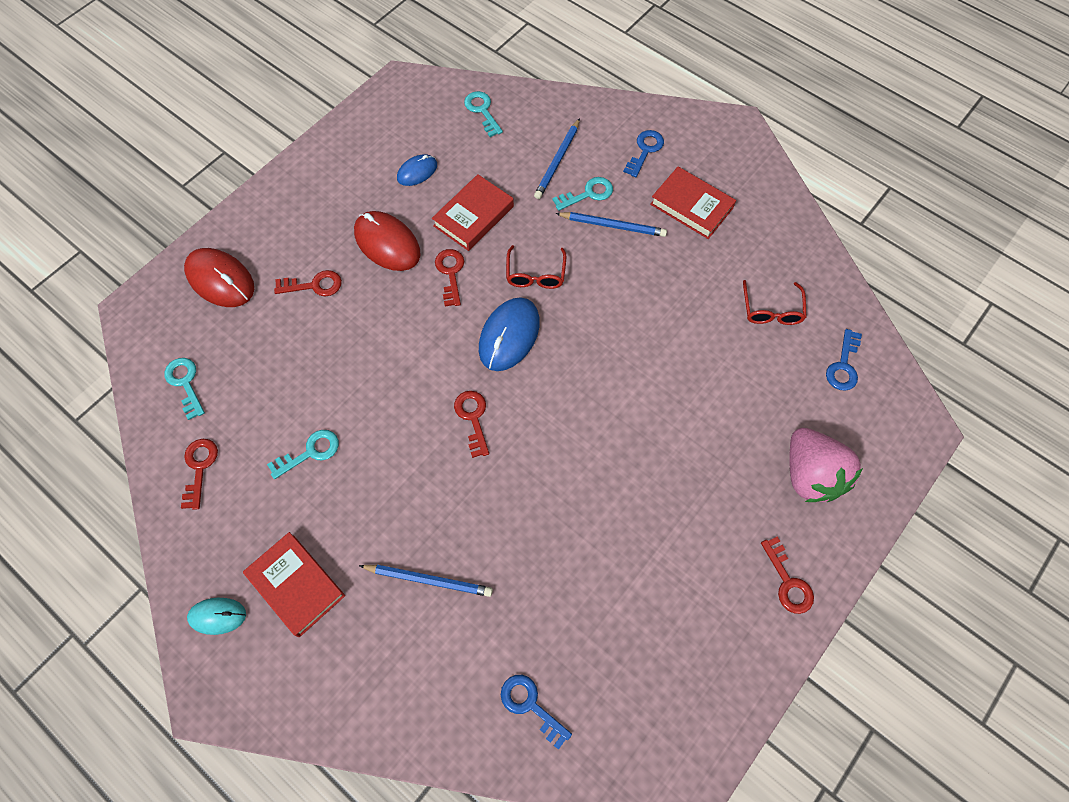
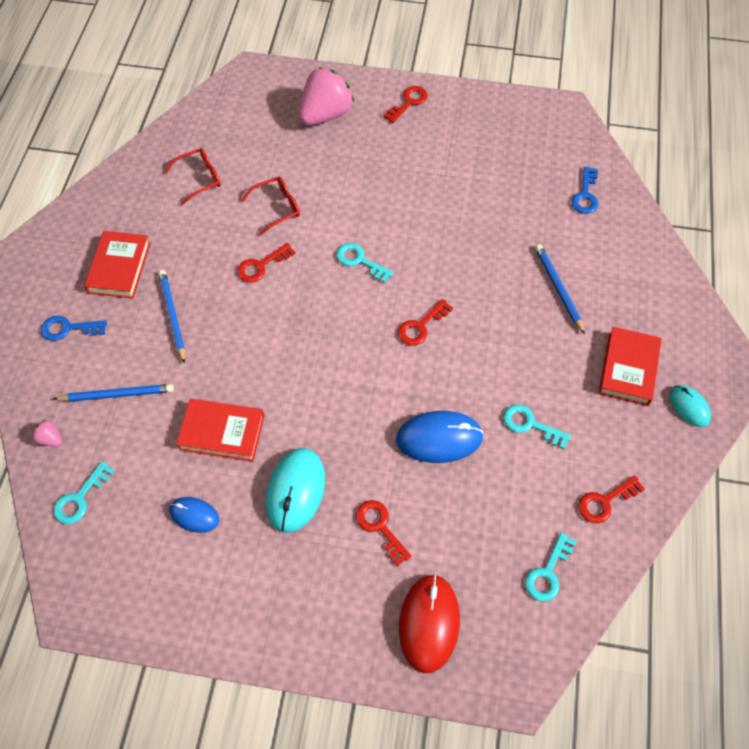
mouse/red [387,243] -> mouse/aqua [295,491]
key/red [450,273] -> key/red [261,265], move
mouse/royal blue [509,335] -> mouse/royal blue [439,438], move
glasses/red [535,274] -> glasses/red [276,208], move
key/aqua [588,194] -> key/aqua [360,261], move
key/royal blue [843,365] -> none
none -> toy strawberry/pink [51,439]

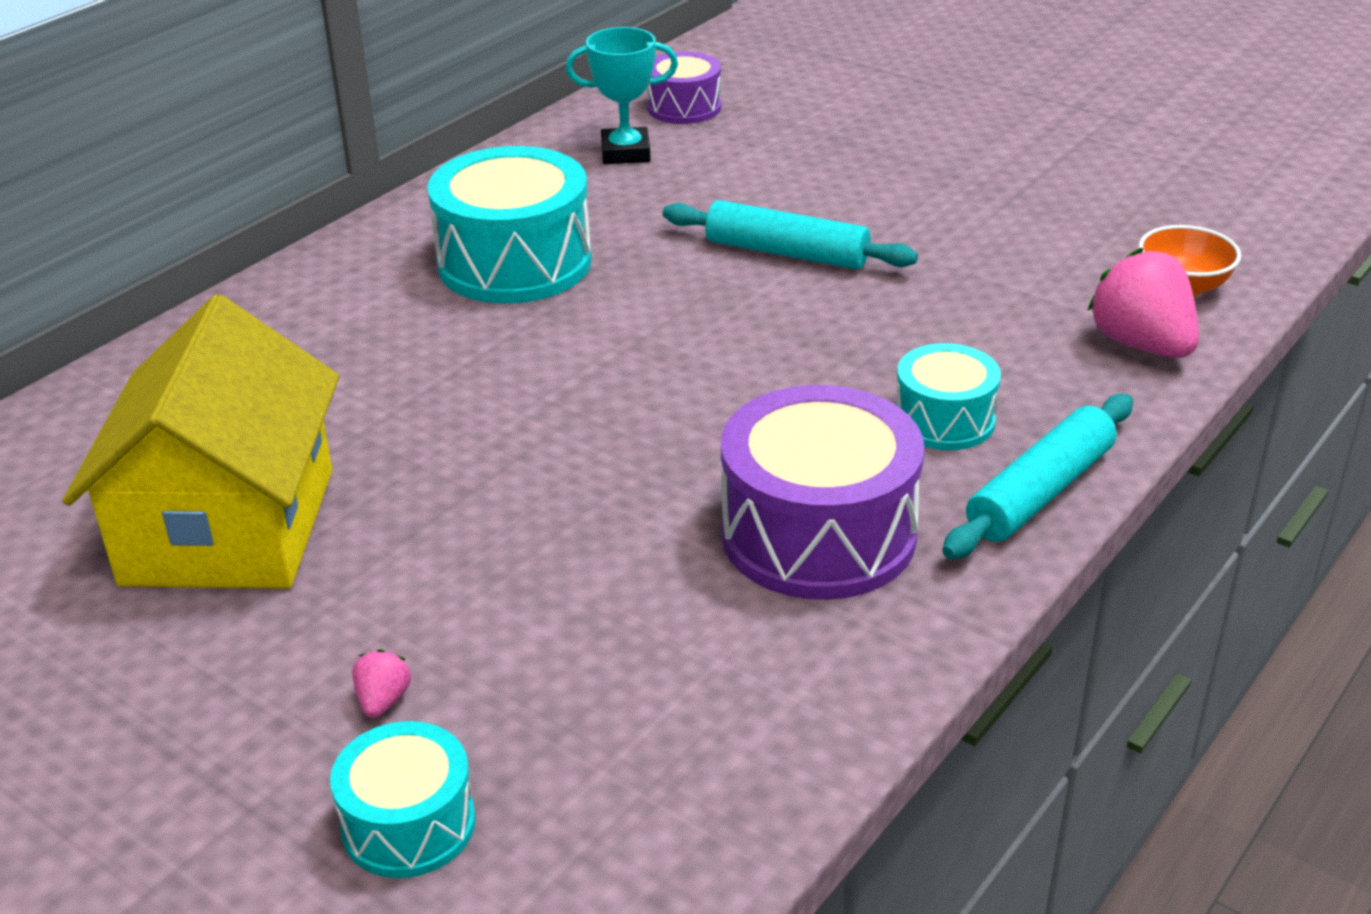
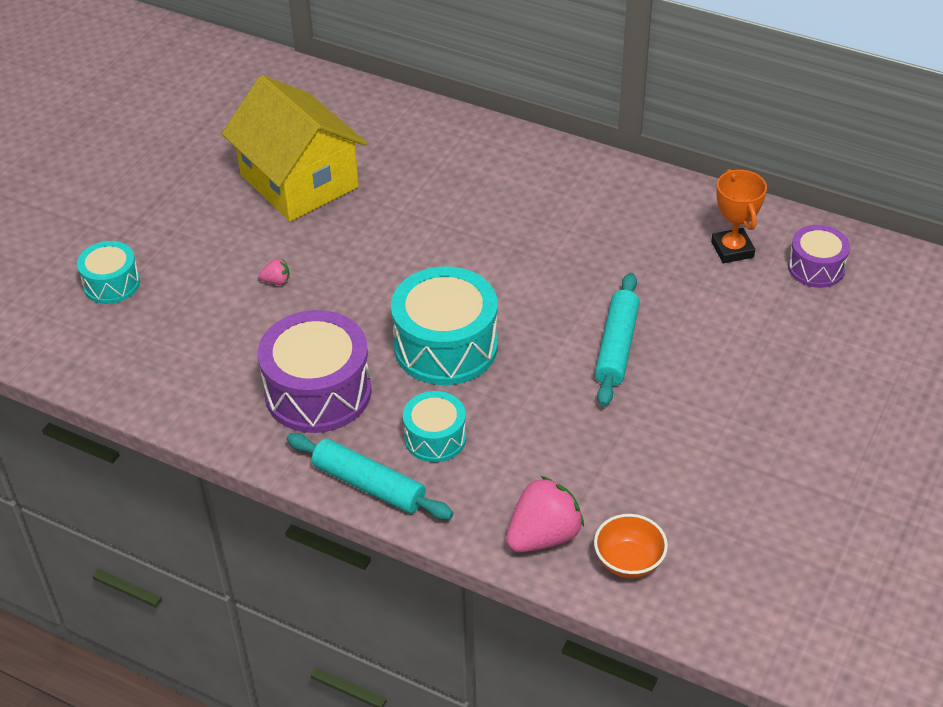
cottage/bright yellow [229,526] -> cottage/bright yellow [299,181], 60 degrees clockwise
toy strawberry/pink [383,701] -> toy strawberry/pink [276,281], move
toy drum/aqua [514,263] -> toy drum/aqua [446,346], move
award cup/aqua [625,153] -> award cup/orange-coloured [732,249]

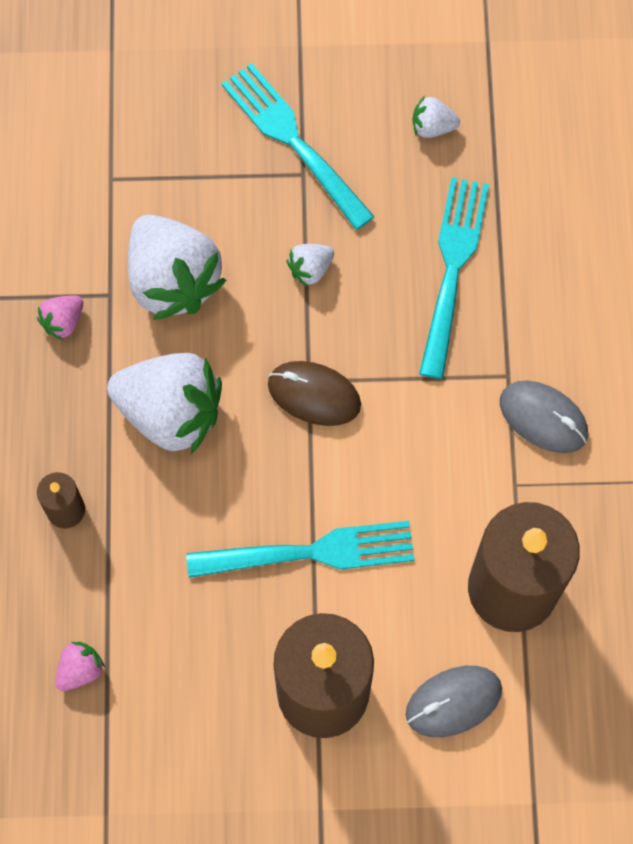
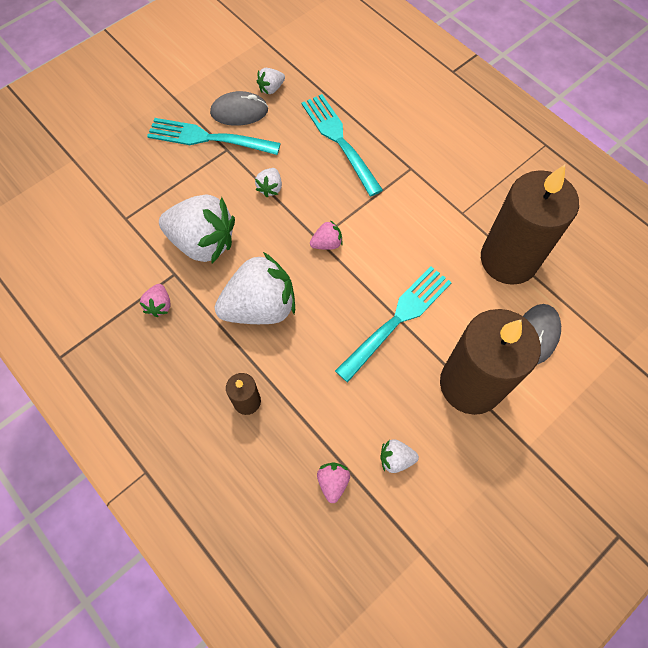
mouse/russet [314,395] -> toy strawberry/pink [327,243]
mouse/grey [543,418] -> mouse/grey [239,112], move
none -> toy strawberry/pure white [396,459]

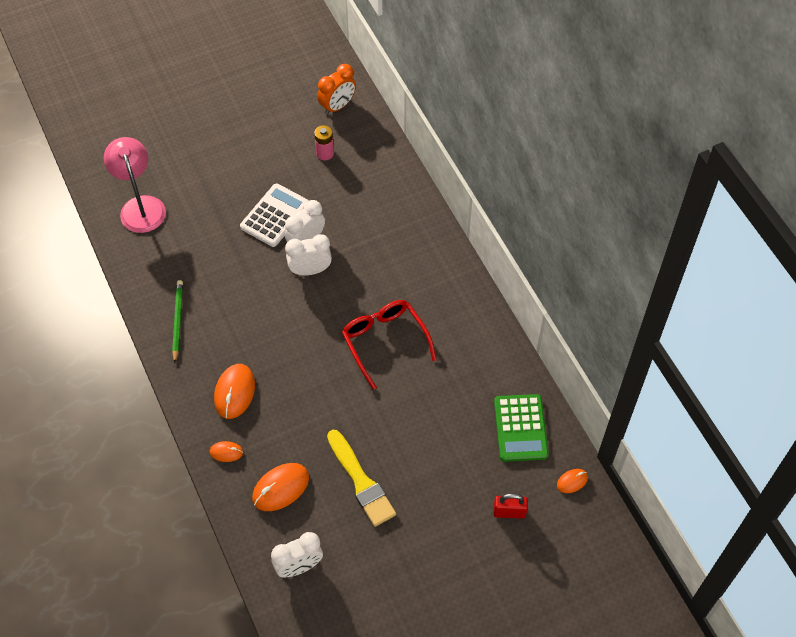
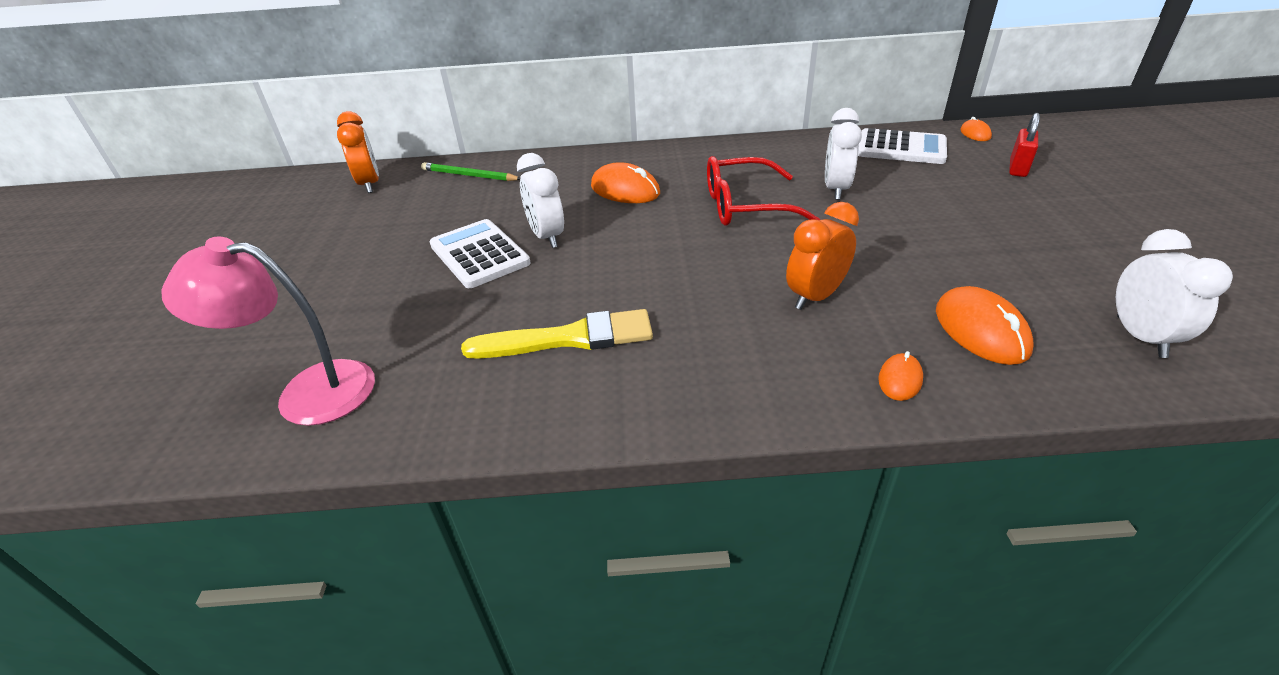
lead pencil/emerald [177,321] -> lead pencil/emerald [469,175], move
mouse/orange-coloured [234,392] -> mouse/orange-coloured [625,190], move
alarm clock/pure white [310,270] -> alarm clock/pure white [836,189], move
AA battery/pink [325,153] -> none
paintbrush/bright yellow [361,482] -> paintbrush/bright yellow [569,338], move
calculator/emerald [520,428] -> calculator/pure white [901,148]
none -> alarm clock/orange-coloured [815,297]

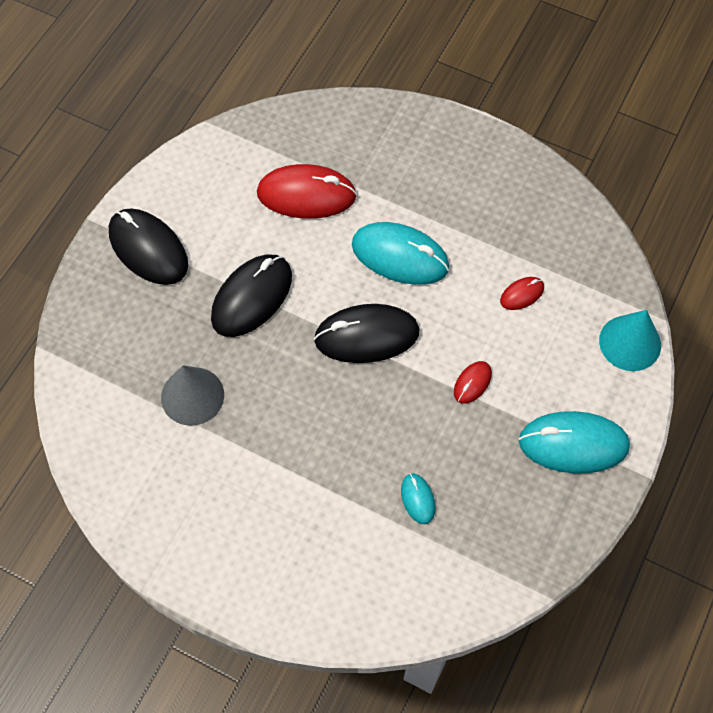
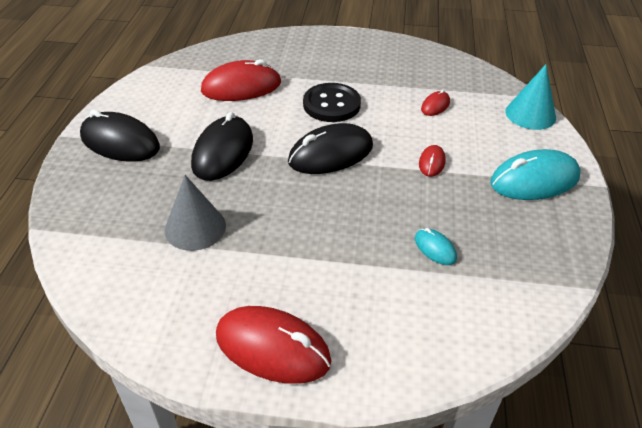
mouse/aqua [400,256] -> sewing button/jet-black [331,104]
none -> mouse/red [272,348]

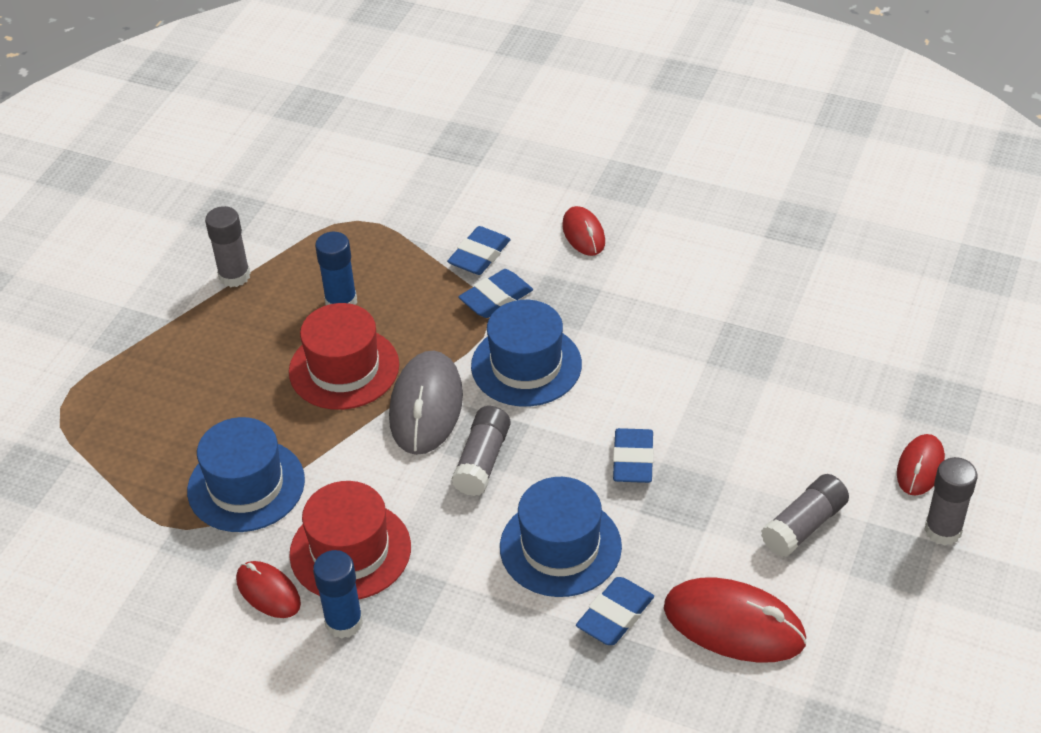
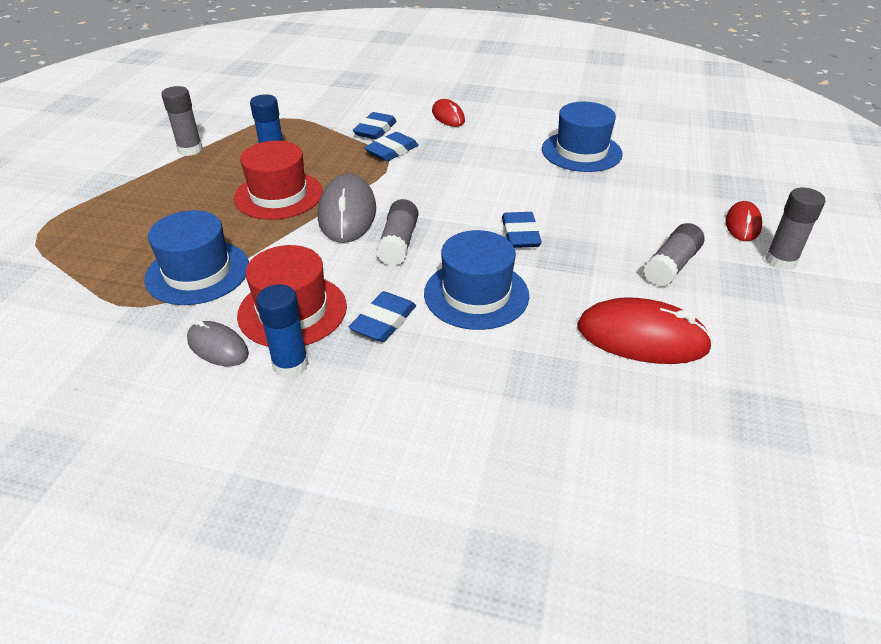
mouse/red [268,592] -> mouse/grey [218,347]
top hat/royal blue [526,365] -> top hat/royal blue [581,152], move
pencil eraser/royal blue [615,615] -> pencil eraser/royal blue [383,321], move

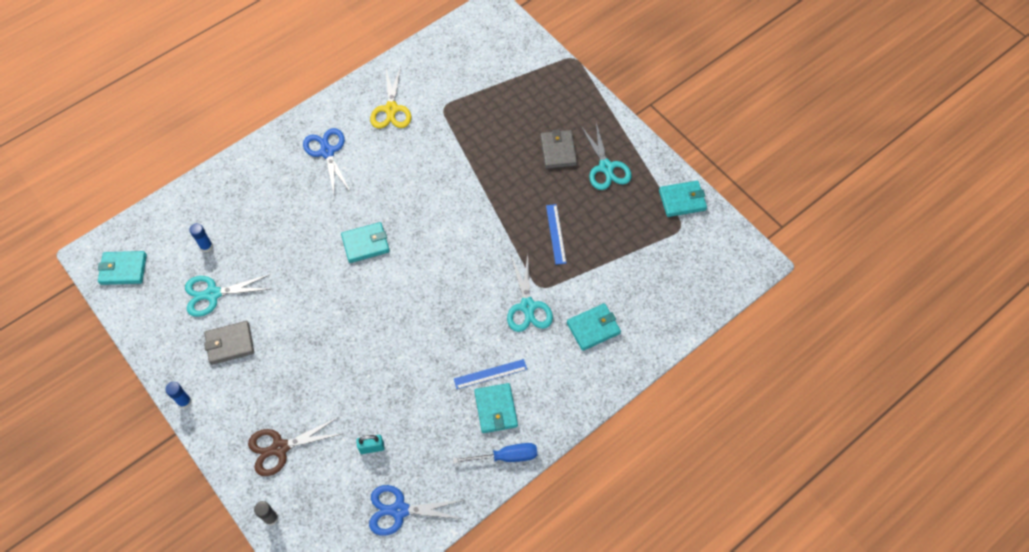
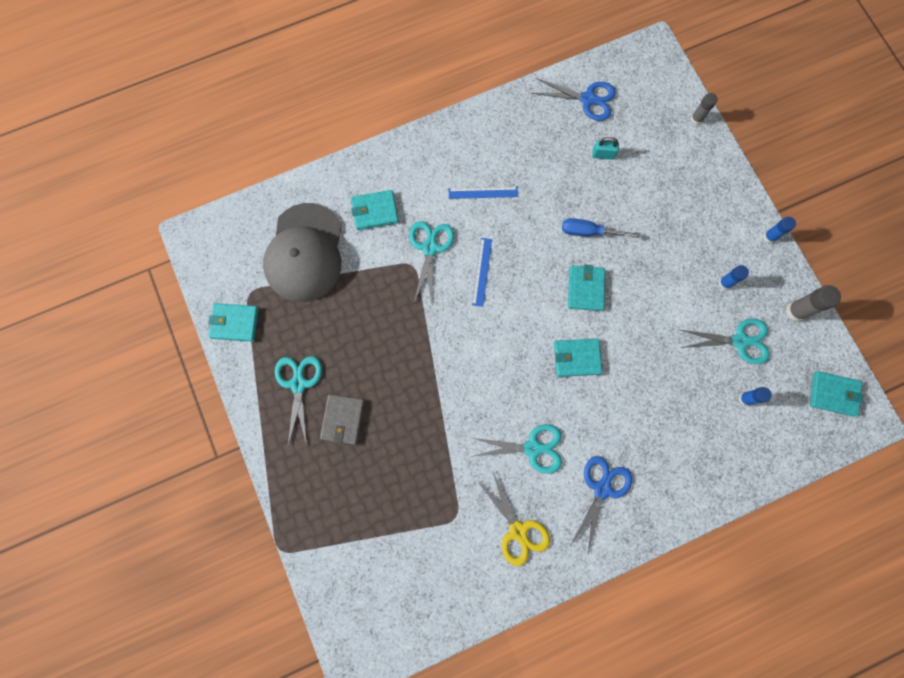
billfold/grey [230,344] -> glue/royal blue [724,283]
pair of scissors/russet [280,448] -> none
pair of scissors/royal blue [327,152] -> pair of scissors/royal blue [602,488], 150 degrees counterclockwise
pair of scissors/bright yellow [391,109] -> pair of scissors/bright yellow [518,531], 135 degrees clockwise
screwdriver/royal blue [506,456] -> screwdriver/royal blue [589,232], move
billfold/aqua [496,409] -> billfold/aqua [585,289], move
ruler/royal blue [556,234] -> ruler/royal blue [482,272], move
none -> peaked cap/grey [305,253]
none -> pair of scissors/aqua [532,448]
none -> glue/grey [795,311]

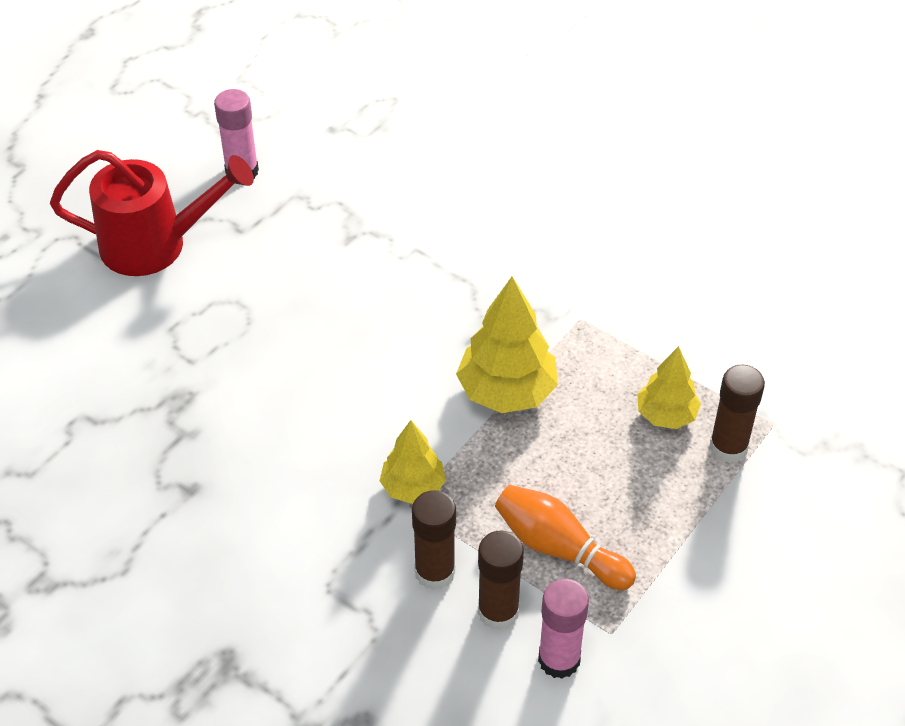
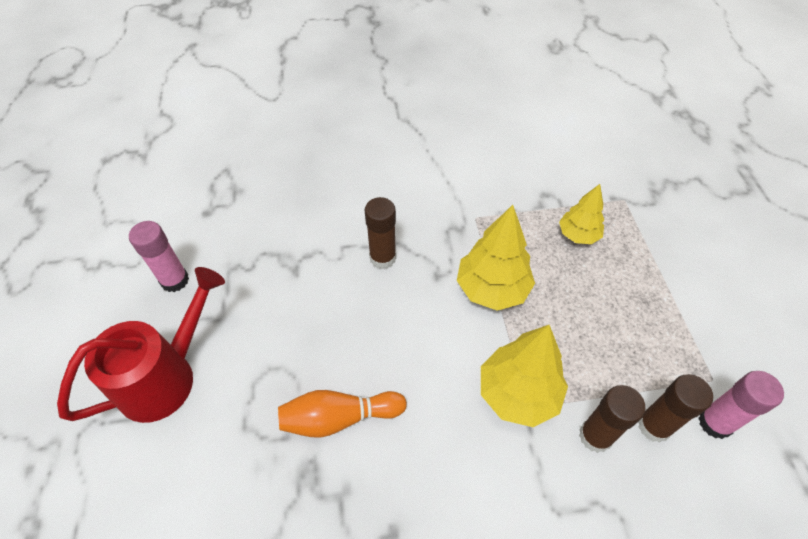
toy tree/bright yellow [413,487] -> toy tree/bright yellow [518,393], x1.61
tenpin/orange-coloured [558,548] -> tenpin/orange-coloured [339,418], move
glue/russet [728,447] -> glue/russet [382,258], move

